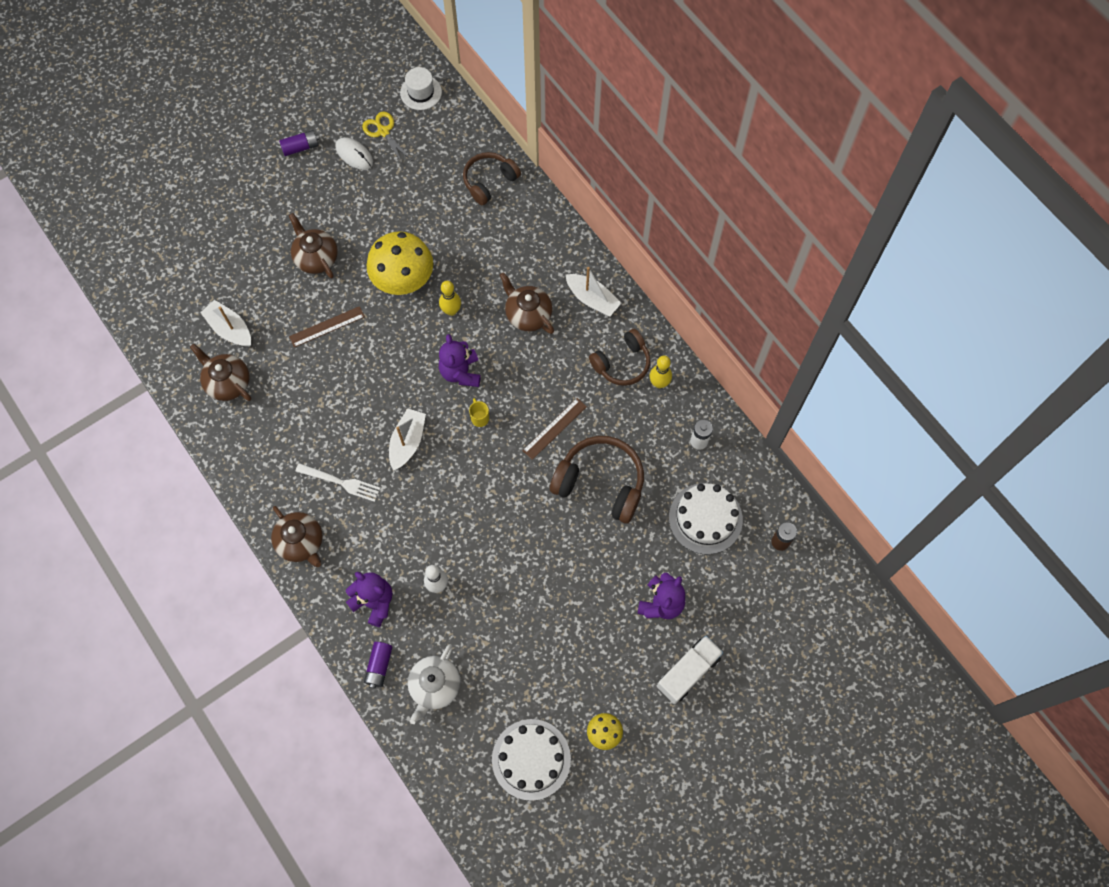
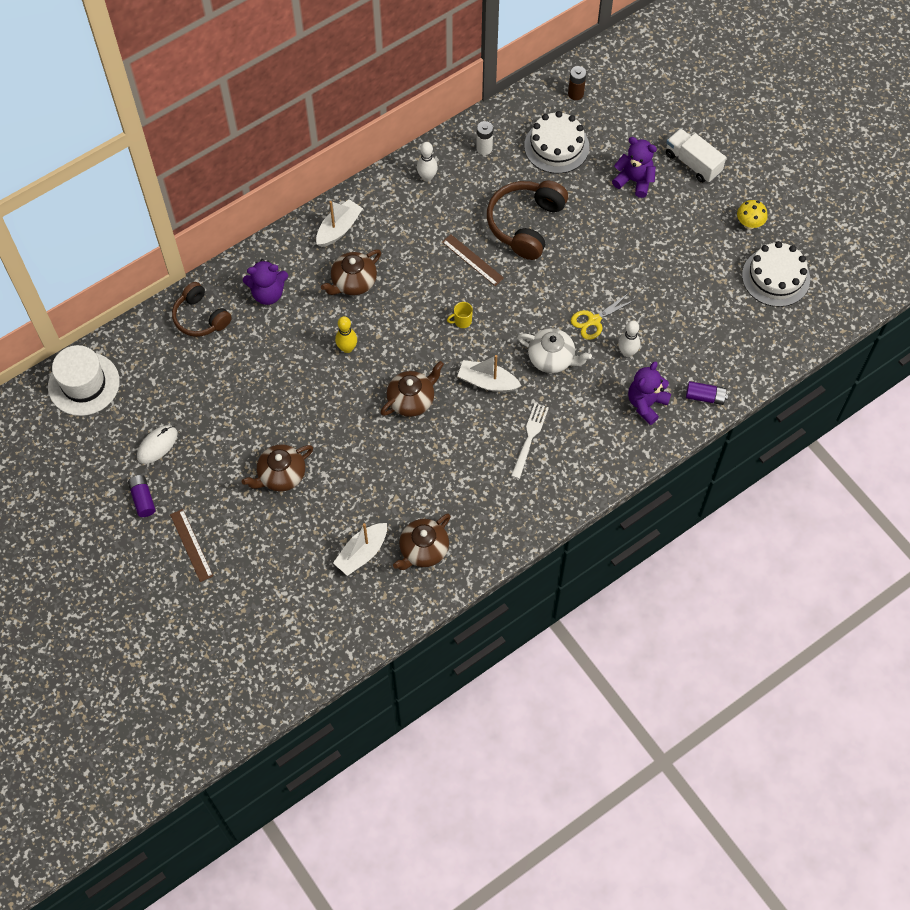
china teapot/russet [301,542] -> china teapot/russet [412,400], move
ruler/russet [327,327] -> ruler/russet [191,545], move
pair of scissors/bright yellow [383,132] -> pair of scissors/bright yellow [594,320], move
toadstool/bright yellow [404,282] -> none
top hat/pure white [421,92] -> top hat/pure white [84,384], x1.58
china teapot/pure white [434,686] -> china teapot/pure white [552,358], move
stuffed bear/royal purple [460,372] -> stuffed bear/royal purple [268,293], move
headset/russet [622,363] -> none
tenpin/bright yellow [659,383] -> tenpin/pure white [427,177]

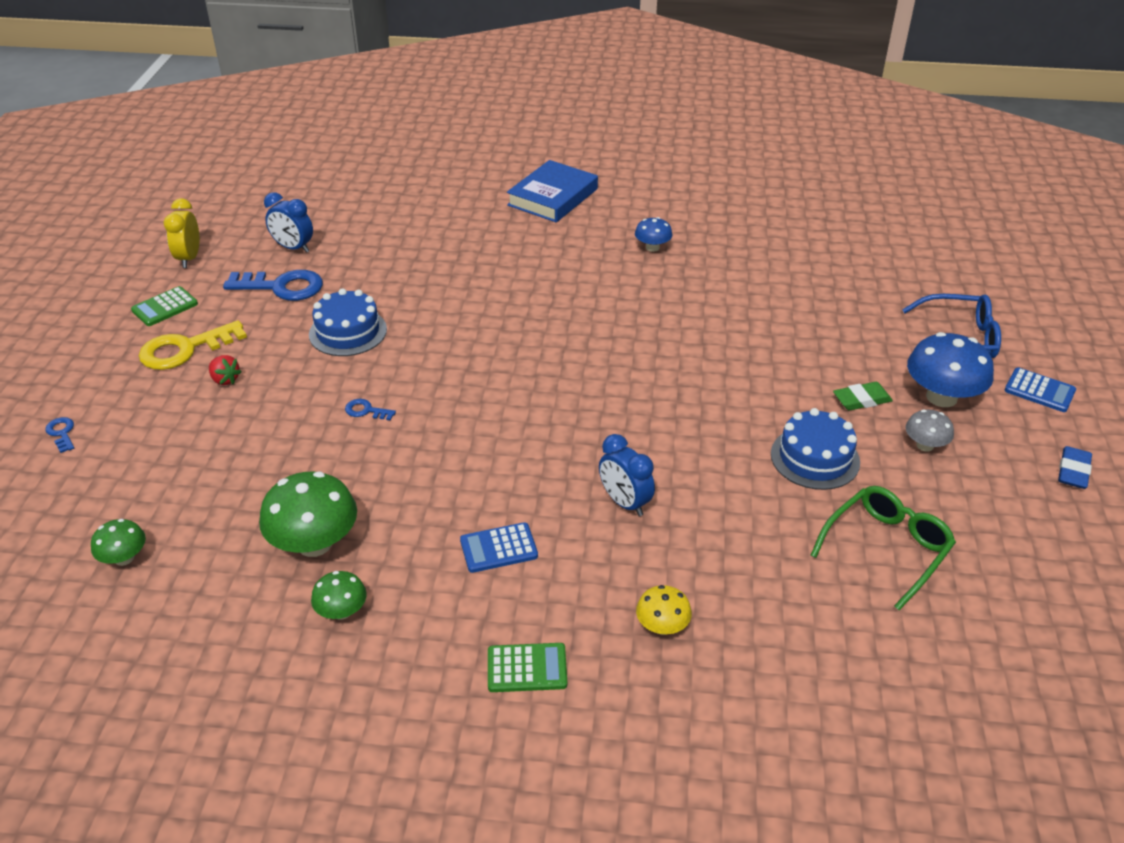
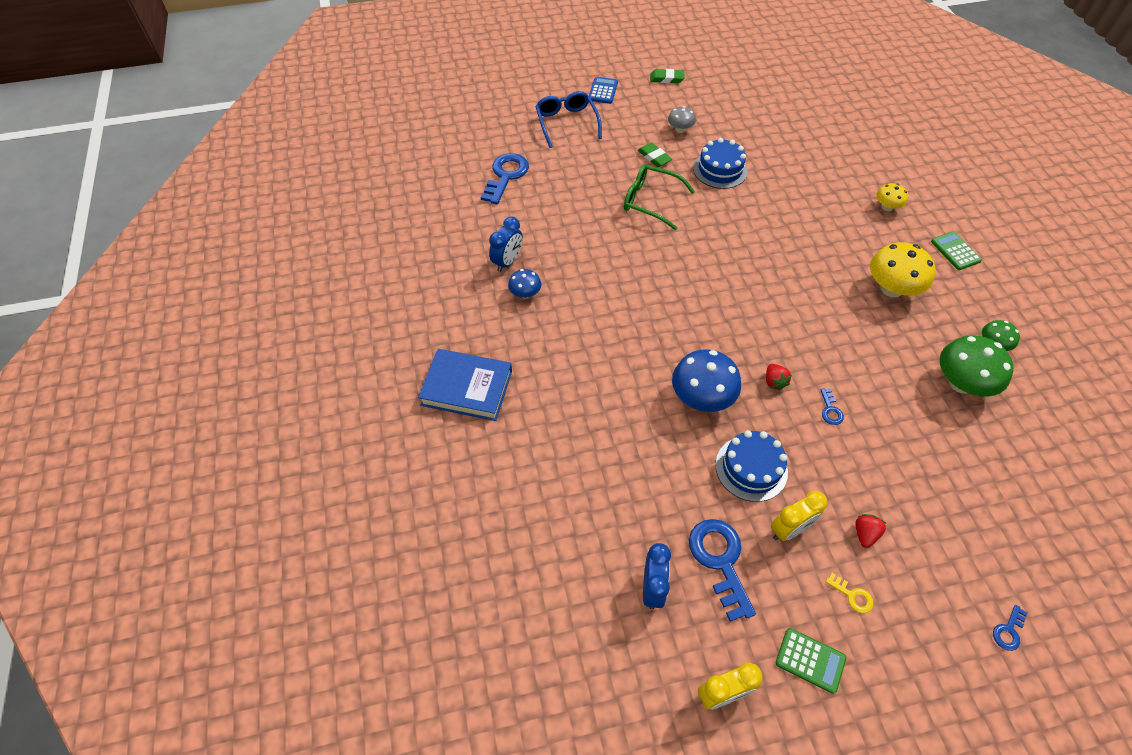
toadstool/emerald [124,558] -> none
key/bright yellow [185,349] -> key/bright yellow [852,595], x0.46
calculator/royal blue [499,548] -> toadstool/bright yellow [891,288]
alarm clock/royal blue [624,503] -> alarm clock/royal blue [507,262], move
glasses/emerald [886,549] -> glasses/emerald [651,201], move
toadstool/royal blue [941,397] -> toadstool/royal blue [701,397], move
pencil eraser/royal blue [1073,471] -> pencil eraser/emerald [666,78]
none -> key/royal blue [506,176]
none -> toy strawberry/red [774,382]
none -> alarm clock/bright yellow [789,529]

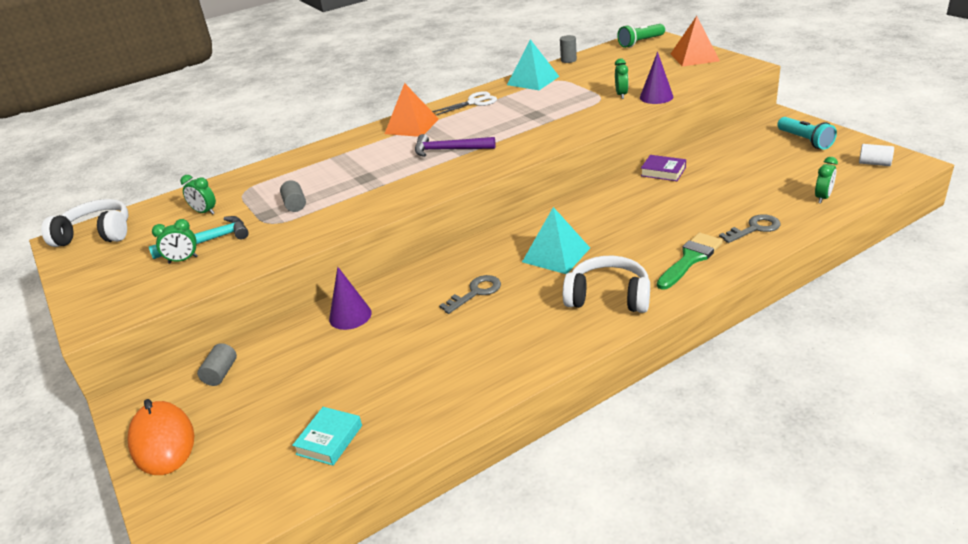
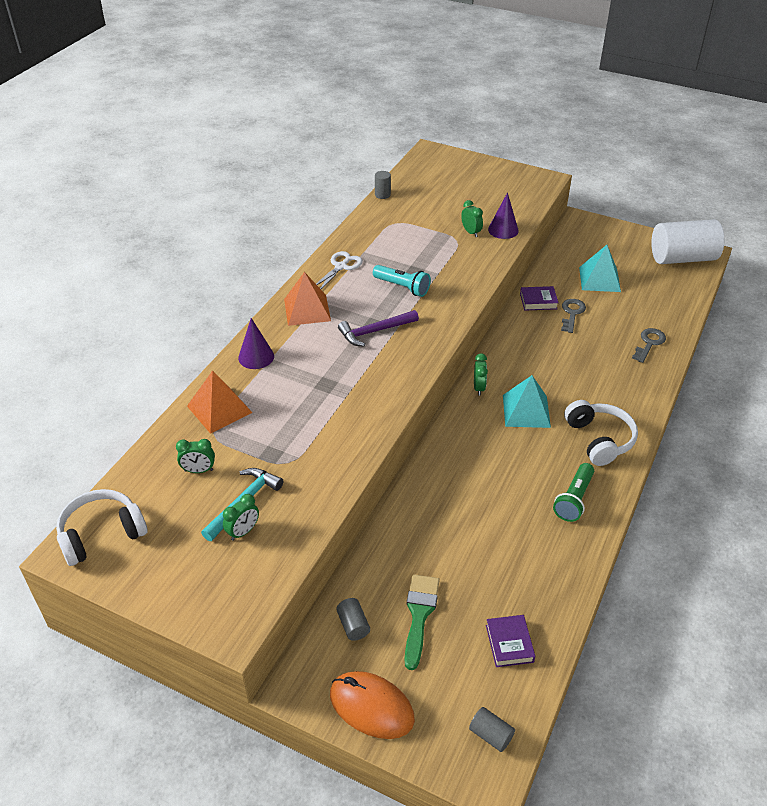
cylinder/grey [295,205] -> cylinder/grey [491,735], move
hardcover/aqua [329,440] -> hardcover/royal purple [509,643]
cone shape/royal purple [350,316] -> cone shape/royal purple [256,357], move
key/grey [476,292] -> key/grey [572,313], move
pyramid/aqua [533,80] -> pyramid/aqua [599,279], move
headset/pure white [608,297] -> headset/pure white [599,439], 90 degrees clockwise
torch/emerald [640,42] -> torch/emerald [574,499], move
paintbrush/emerald [690,259] -> paintbrush/emerald [419,615], move
pyramid/orange-coloured [694,57] -> pyramid/orange-coloured [219,409], move
torch/aqua [805,141] -> torch/aqua [402,287], move
alarm clock/emerald [823,197] -> alarm clock/emerald [479,388], move
cylinder/pure white [874,163] -> cylinder/pure white [682,258], x2.50

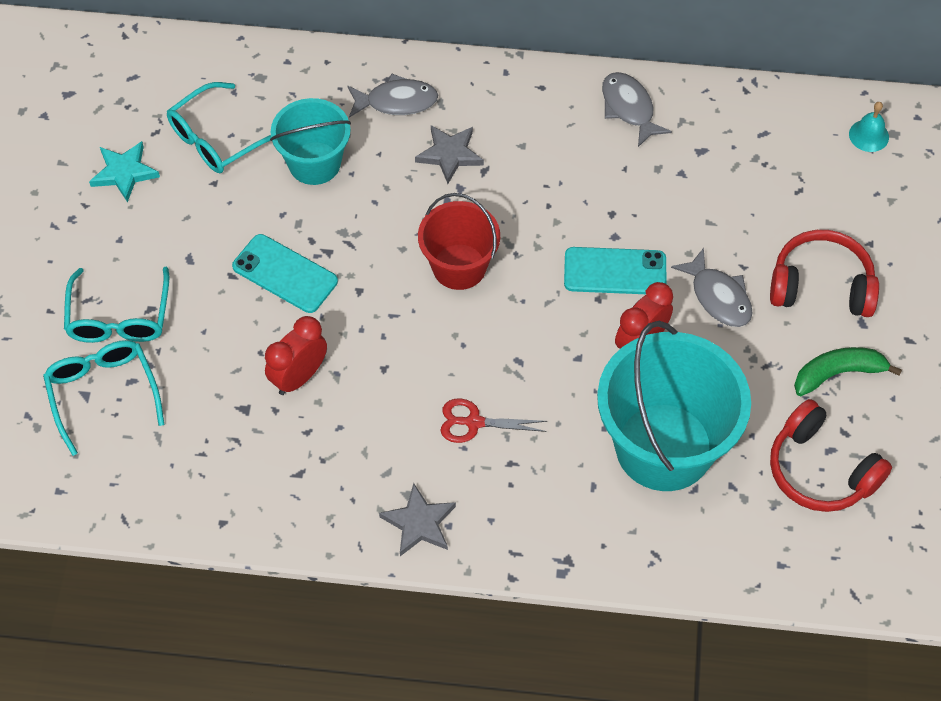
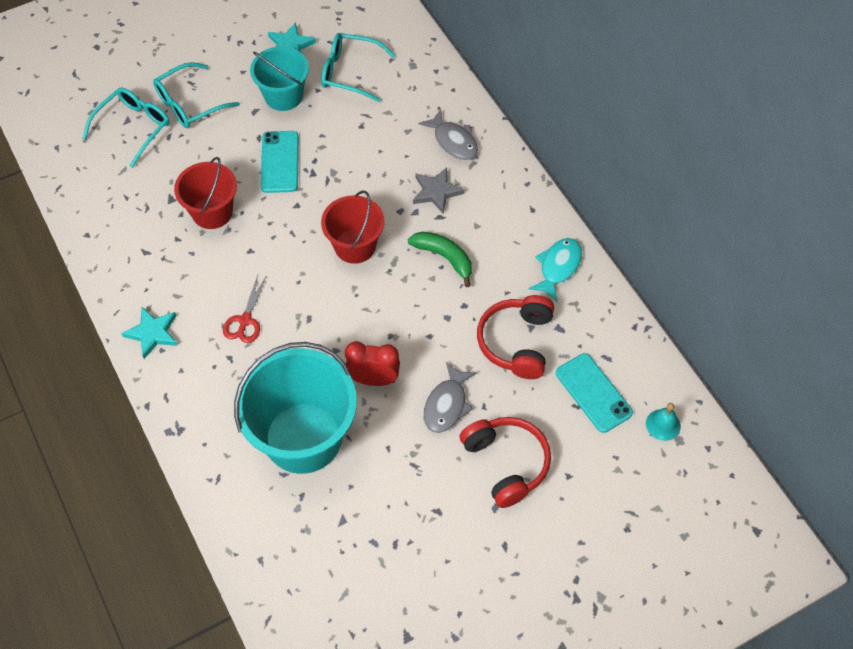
alarm clock/red [299,377] -> sand bucket/red [212,212]
sand bucket/aqua [314,163] -> sand bucket/aqua [283,96], move
five-pointed star/grey [419,523] -> five-pointed star/aqua [153,333]
pair of scissors/red [474,422] -> pair of scissors/red [245,320], 135 degrees counterclockwise
phone/aqua [615,271] -> phone/aqua [593,393], move
fish figure/grey [629,108] -> fish figure/aqua [558,267]
headset/red [820,470] -> headset/red [516,342], move
banana/emerald [838,374] -> banana/emerald [444,257], move

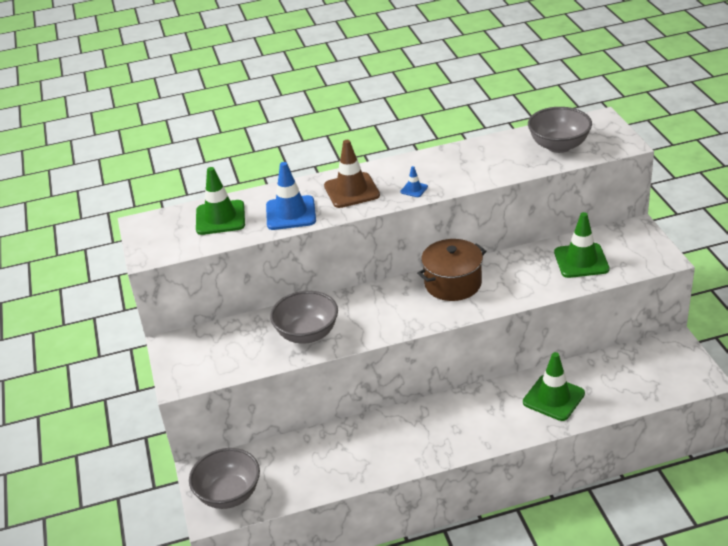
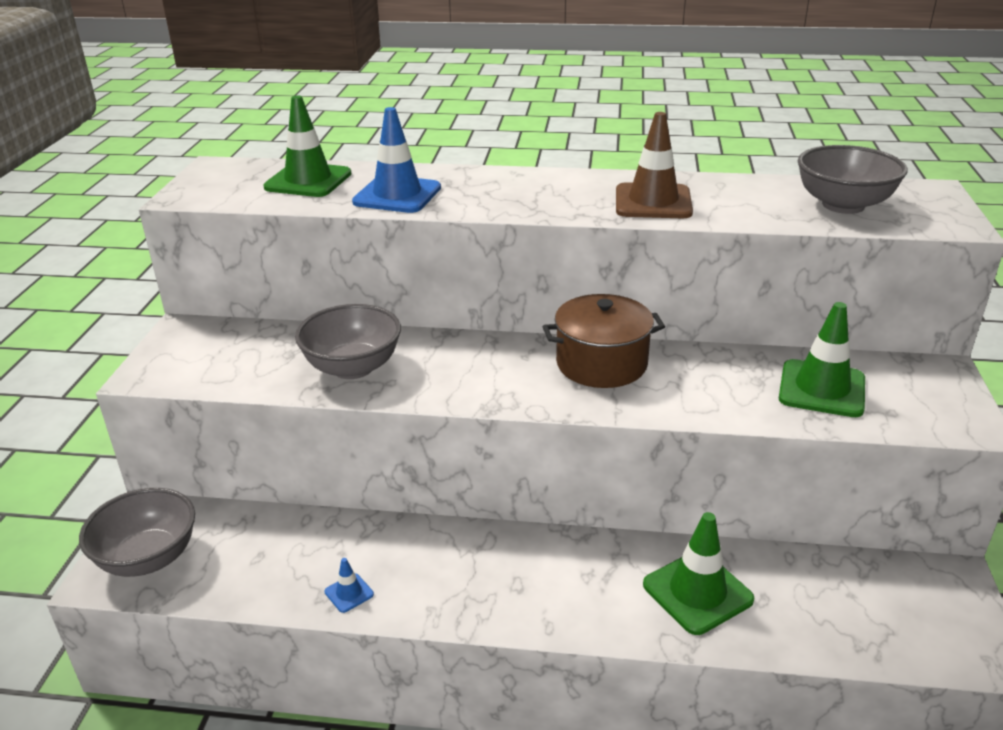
traffic cone/russet [351,191] -> traffic cone/russet [653,202], move
traffic cone/royal blue [414,189] -> traffic cone/royal blue [349,593], move

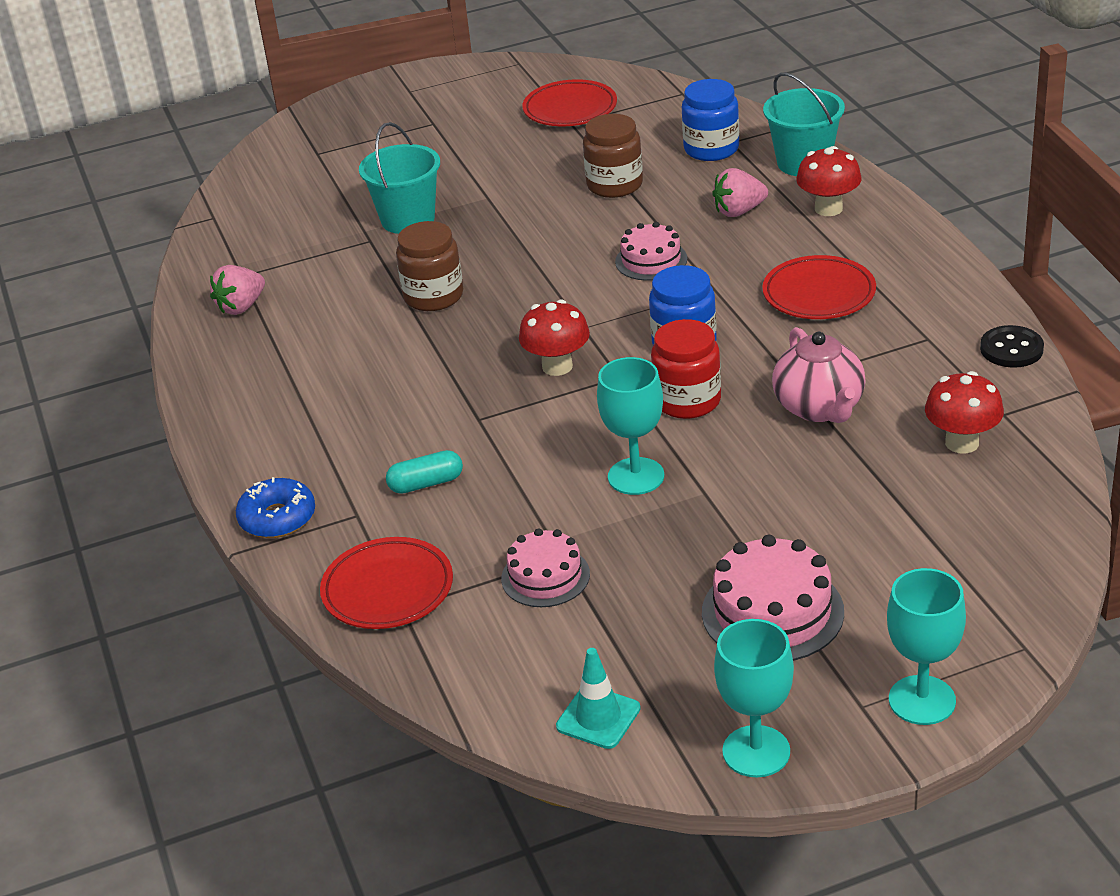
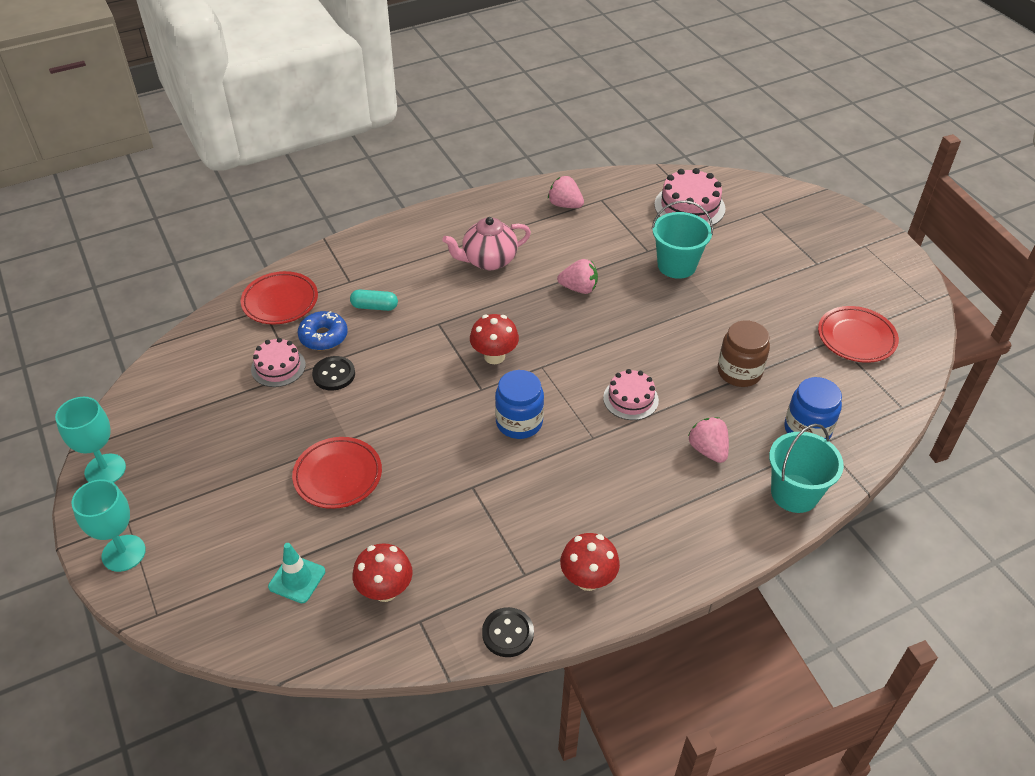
doughnut/royal blue [277,518] -> doughnut/royal blue [323,336], move
pill shape/aqua [426,483] -> pill shape/aqua [374,306], 60 degrees counterclockwise
jam jar/russet [433,296] -> toy strawberry/pink [579,288]
traffic cone/aqua [598,717] -> traffic cone/aqua [297,579], move
wine glass/aqua [636,476] -> none
jam jar/red [687,401] -> none
layer cake/pink [772,612] -> layer cake/pink [689,206], move
plate/red [819,294] -> plate/red [338,476], move
china teapot/pink [819,408] -> china teapot/pink [488,260], move
toadstool/red [828,208] -> toadstool/red [588,579], move
none -> sewing button/jet-black [334,374]

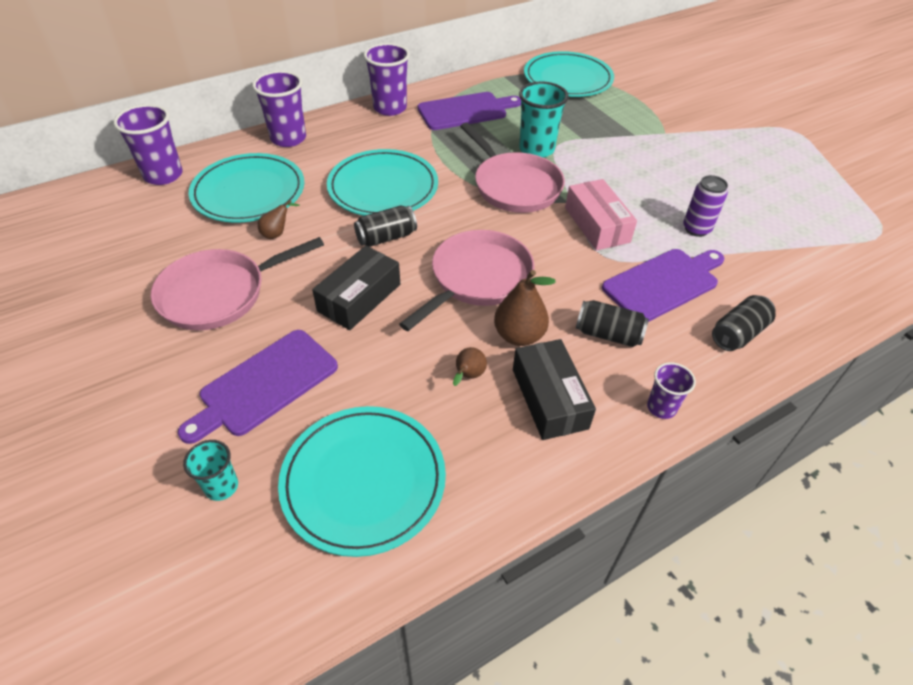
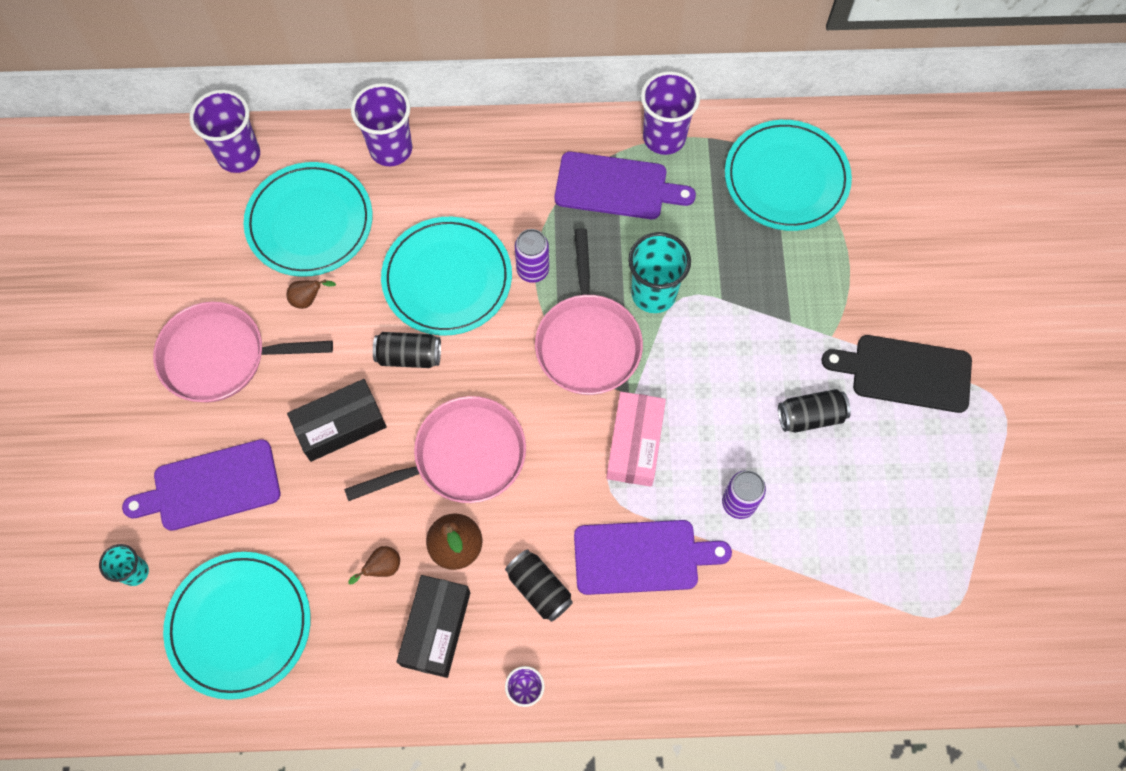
tumbler/royal purple [390,108] -> tumbler/royal purple [664,137], move
can/jet-black [738,333] -> can/jet-black [810,416], move
none -> can/royal purple [533,270]
none -> cutting board/jet-black [905,373]

